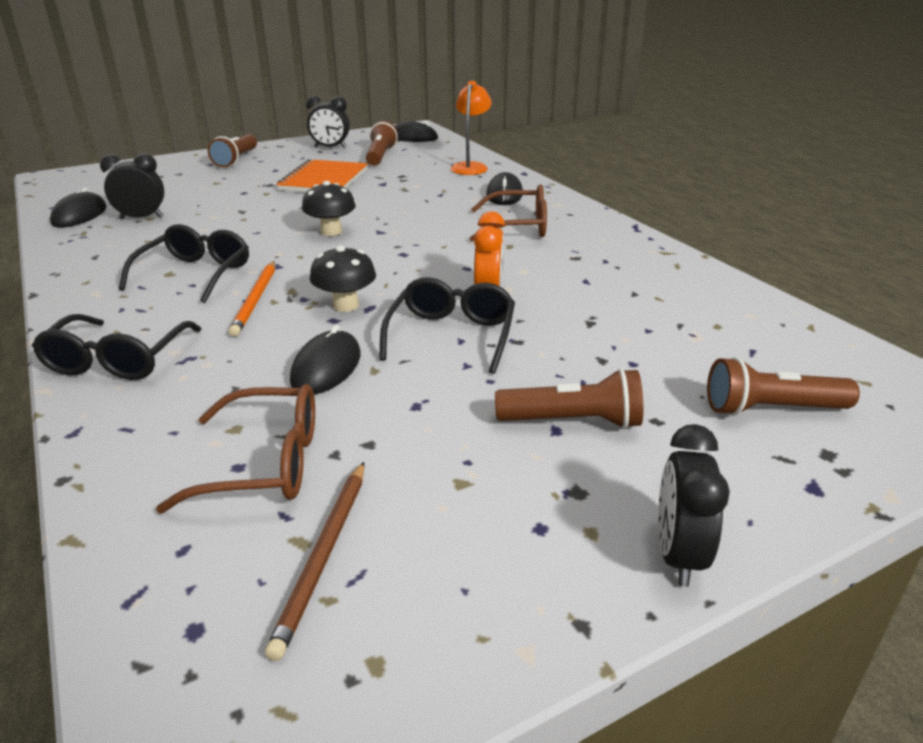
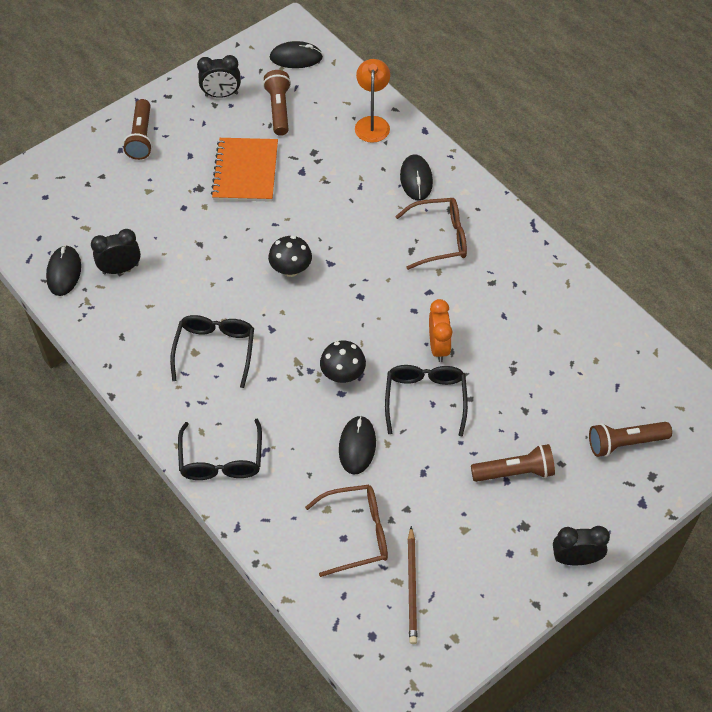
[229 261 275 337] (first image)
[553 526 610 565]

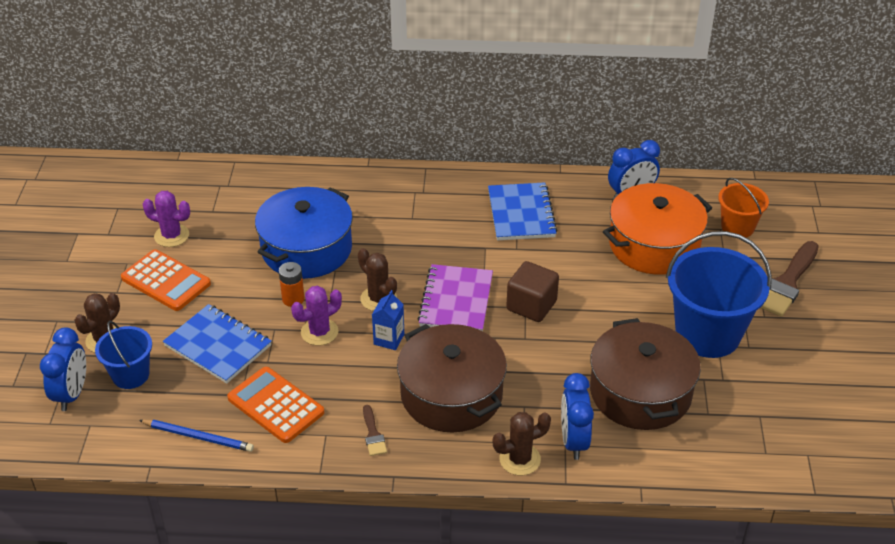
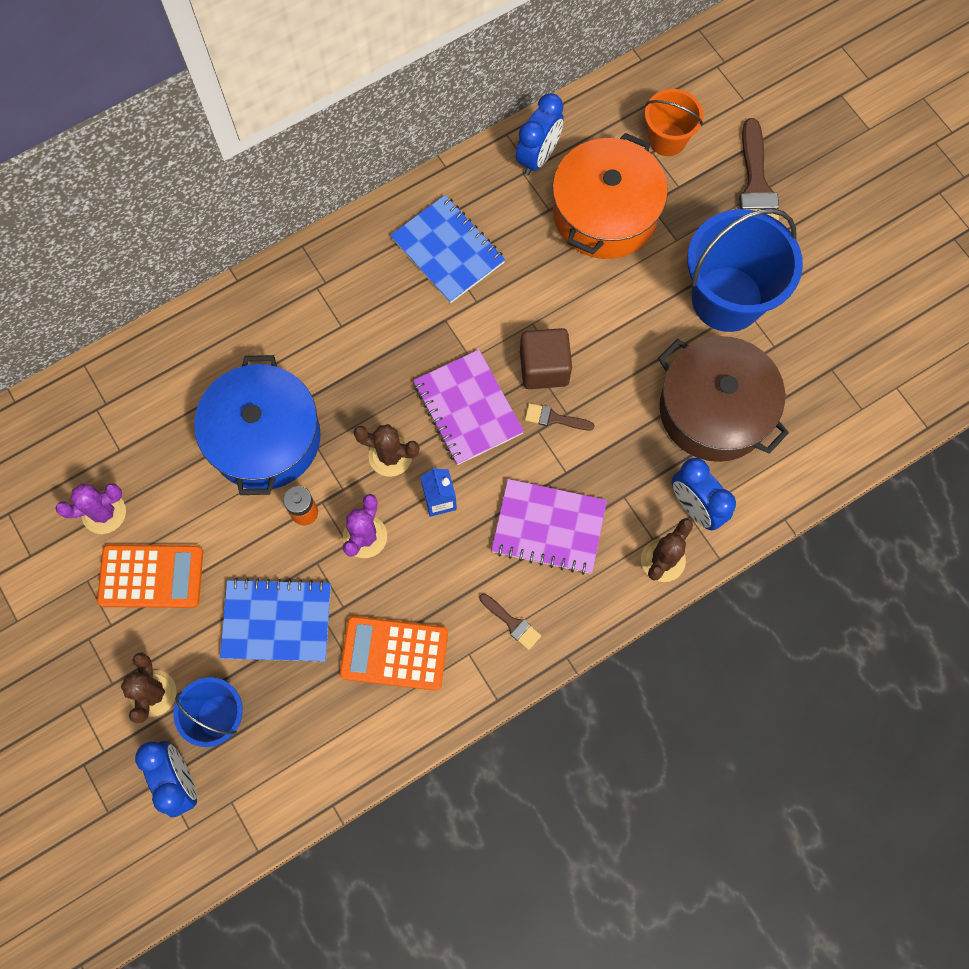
[139 420 254 452] (first image)
[525 403 595 430]
[491 479 607 575]

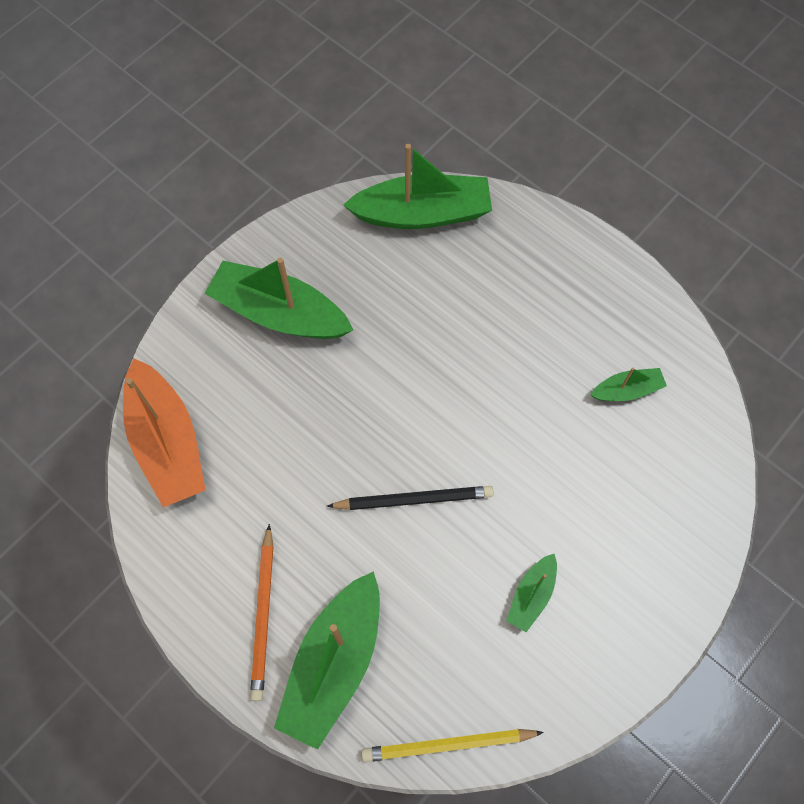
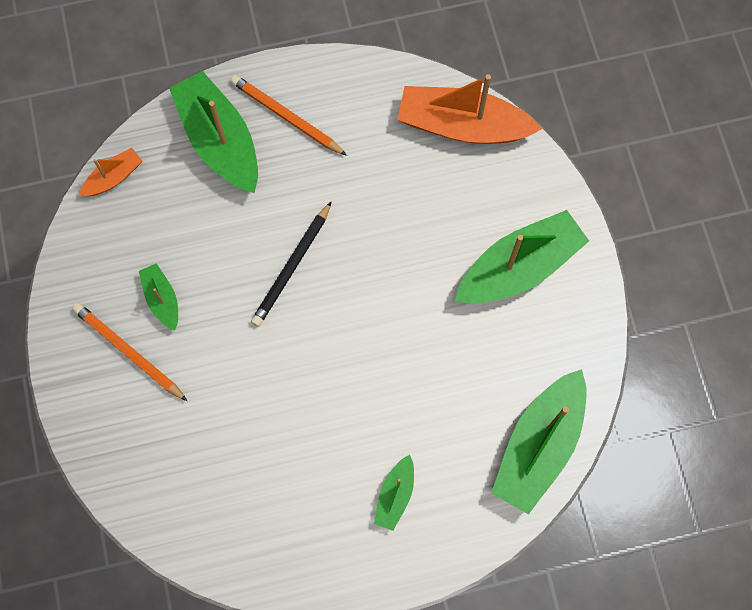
[72 303 187 401]
[374 455 414 531]
[79 148 142 196]

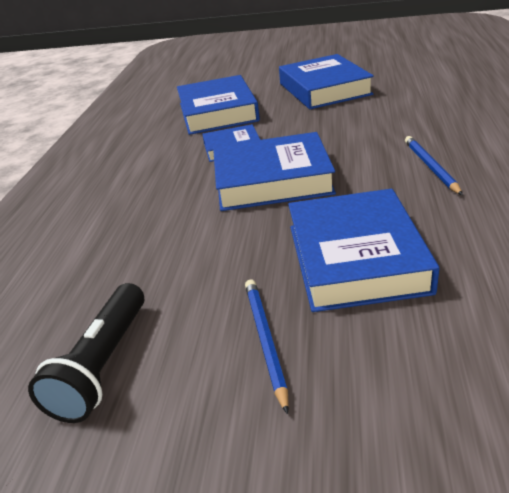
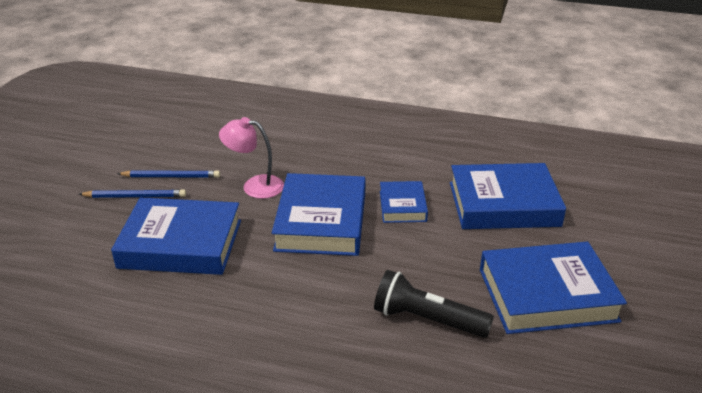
[219 117 284 199]
[374 270 494 338]
[117 170 220 178]

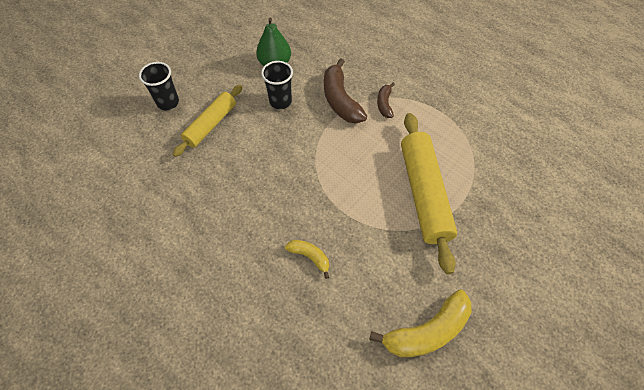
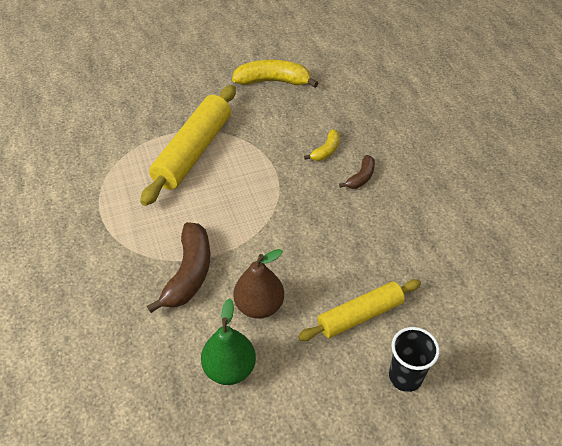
[339 155 375 189]
[233 249 284 319]
[304 129 340 161]

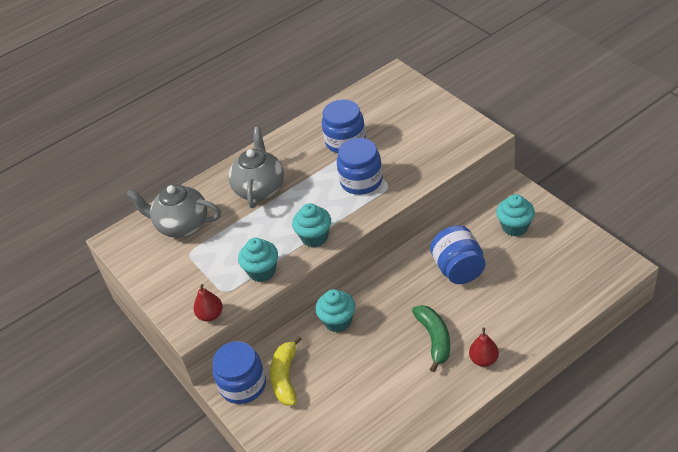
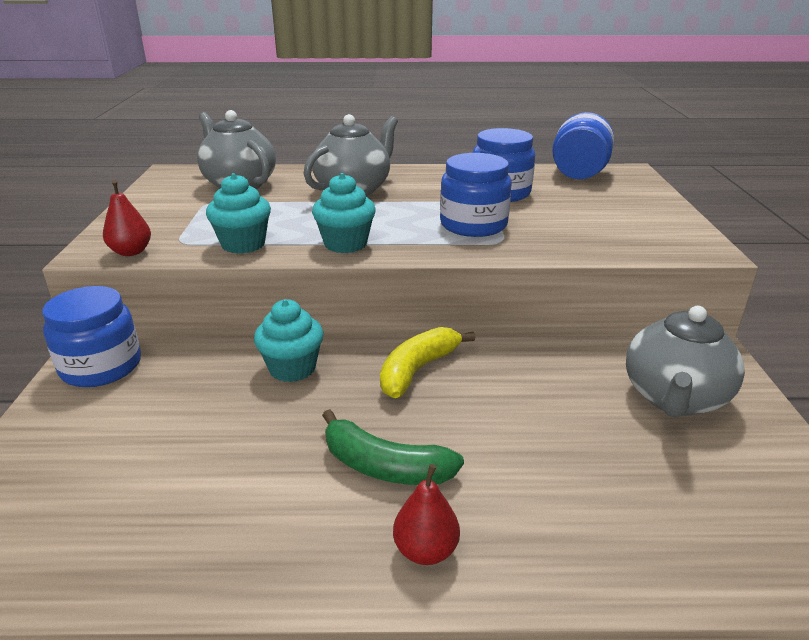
[380 327 475 398]
[552 112 614 179]
[626 306 745 418]
[322 409 464 485]

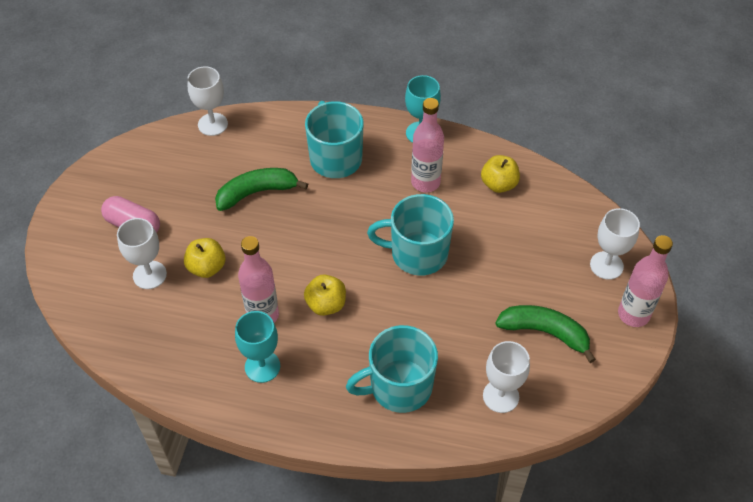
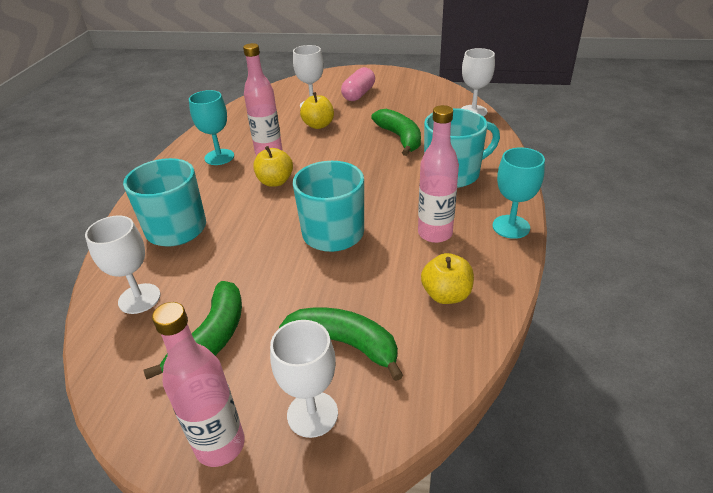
[279 307 403 381]

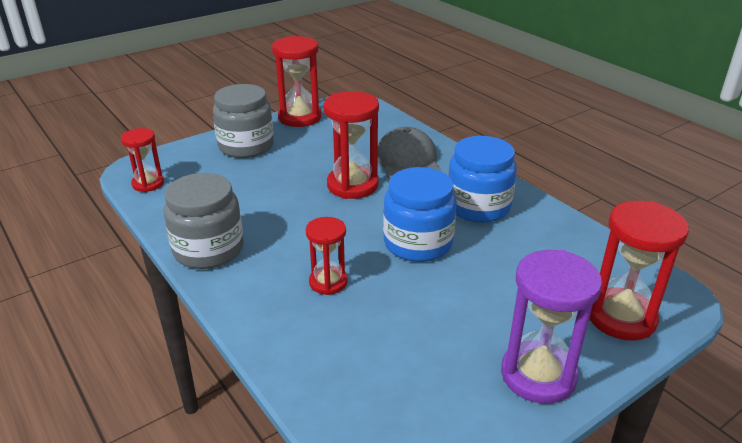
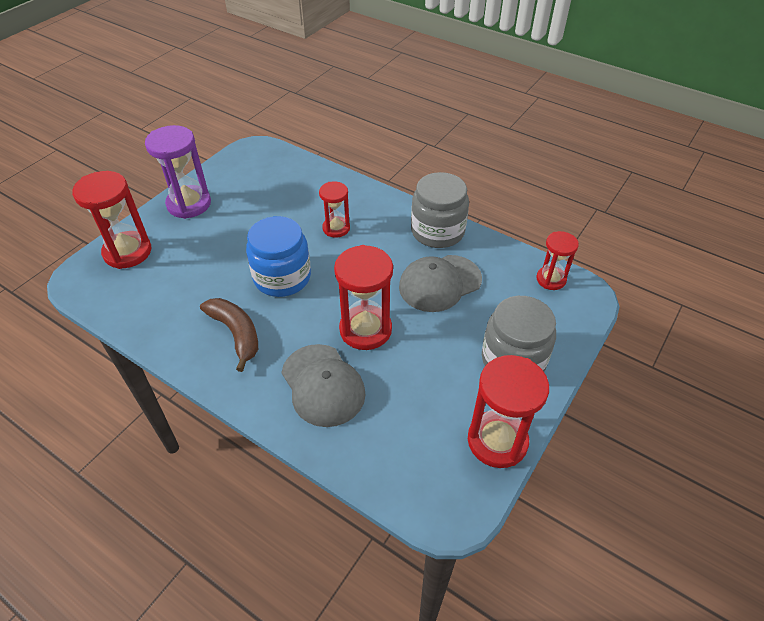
[399 255 482 312]
[200 298 258 372]

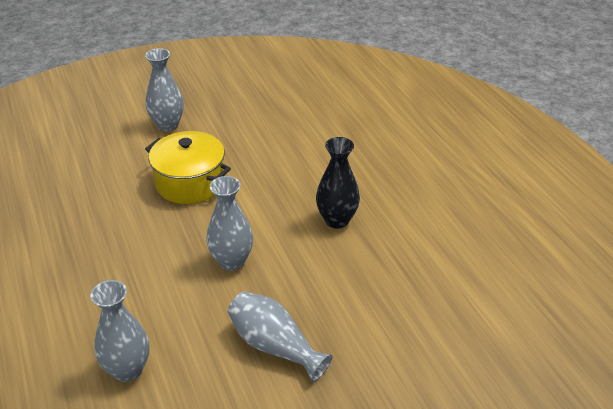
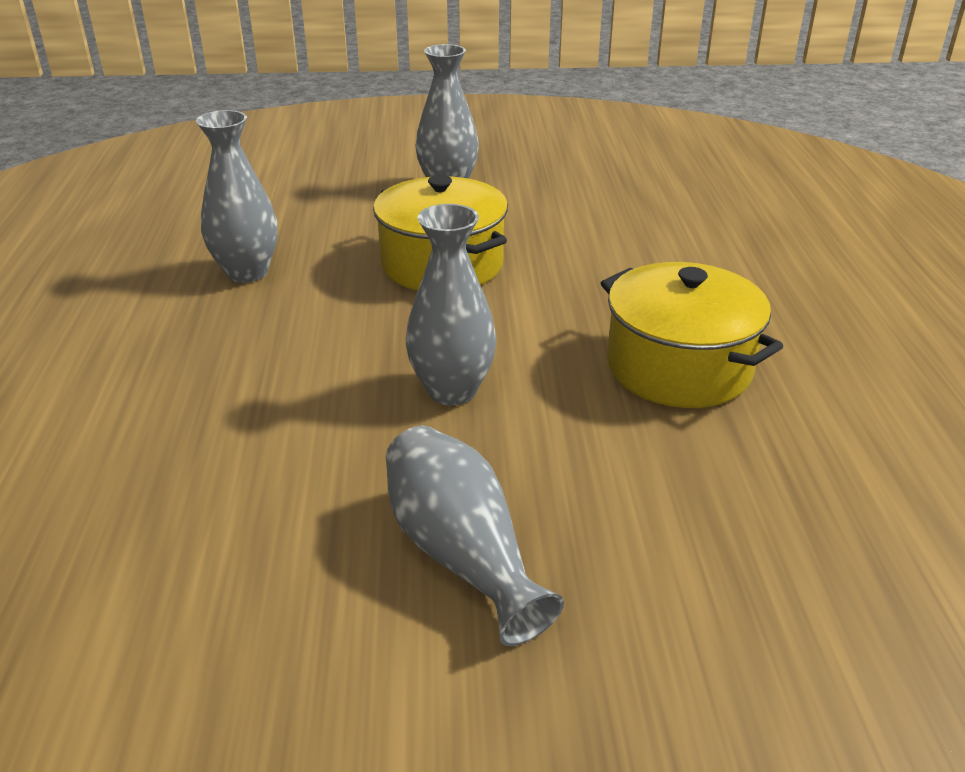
[196 110 278 283]
[601 262 783 408]

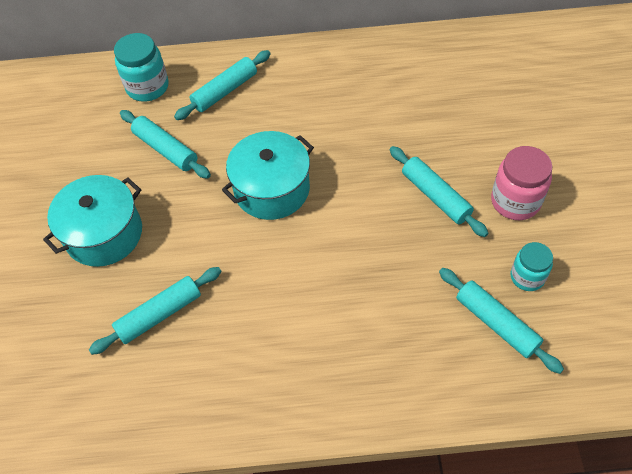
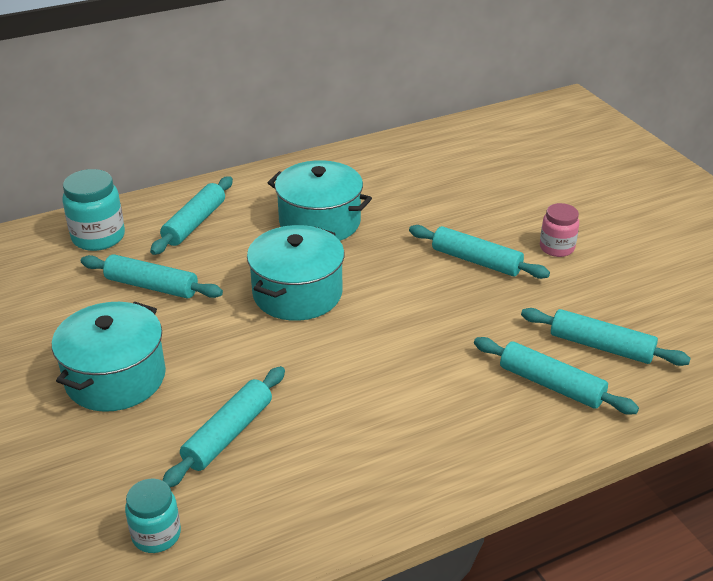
[268 160 372 241]
[474 337 639 415]
[125 479 181 553]
[540 203 579 257]

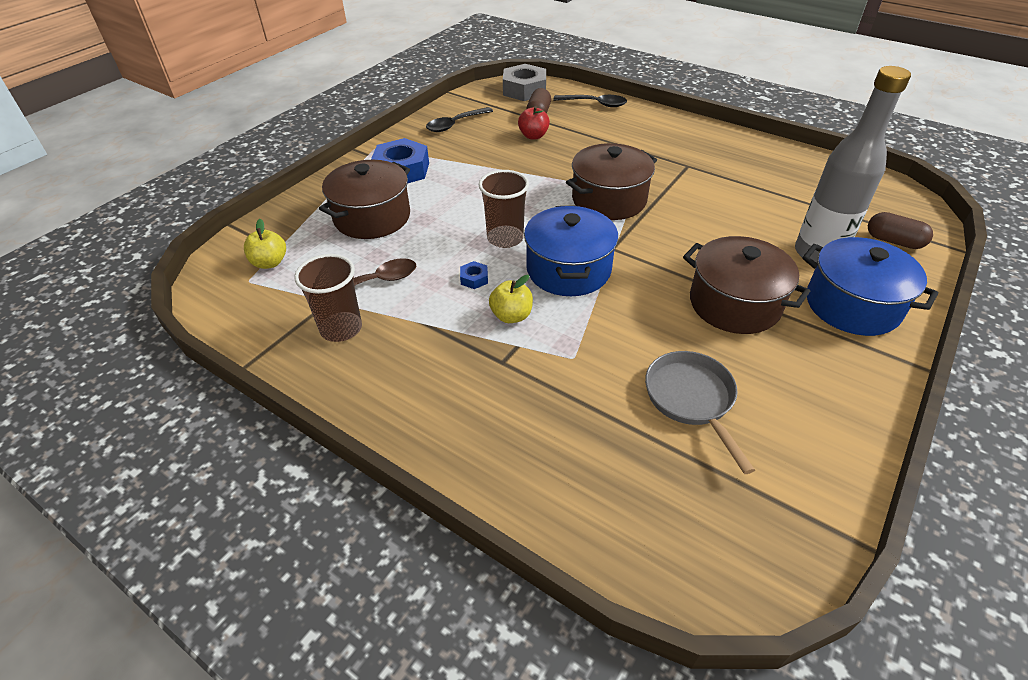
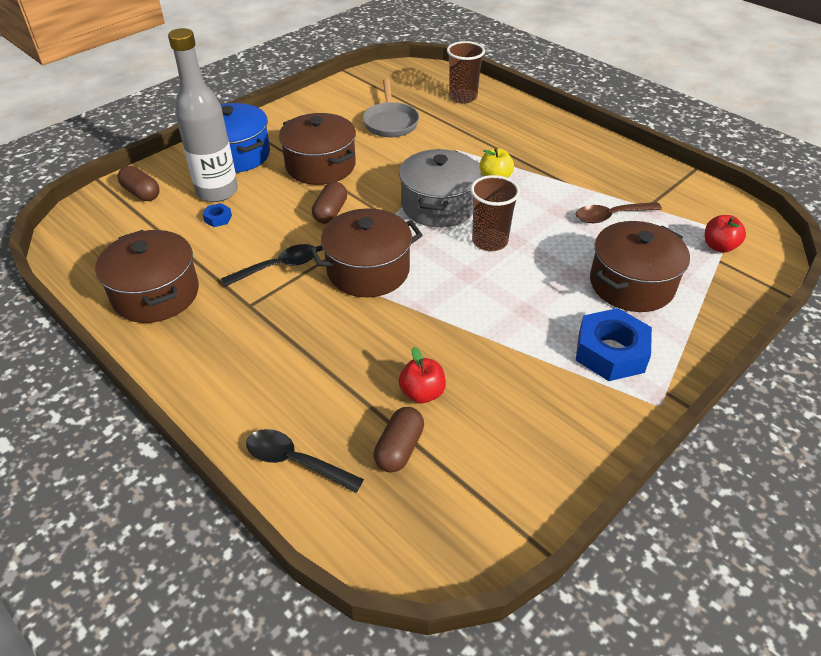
[503 64 546 101] (first image)
[95 230 199 323]
[312 182 347 224]
[447 41 485 103]
[221 244 314 287]
[202 203 232 227]
[705 215 746 253]
[399 149 481 227]

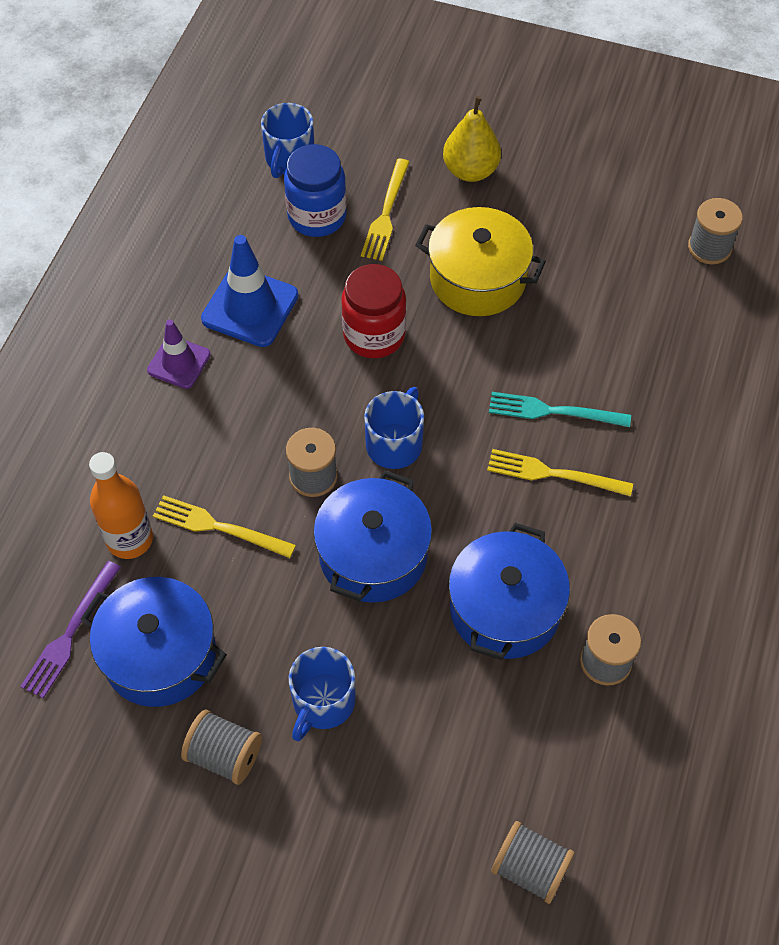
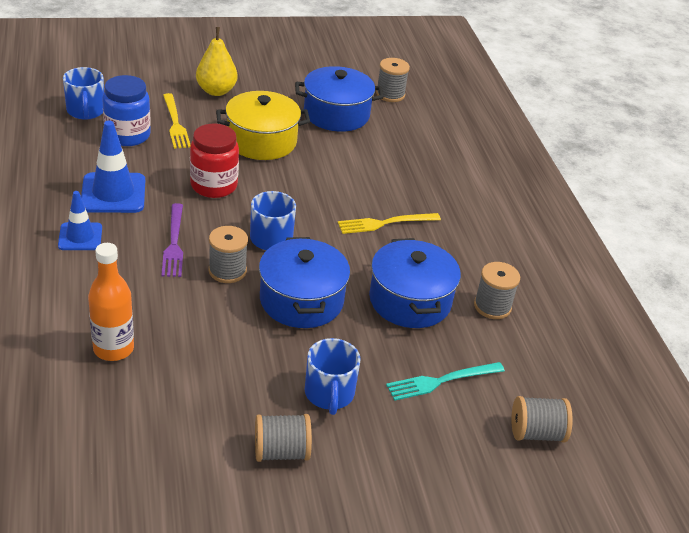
[153 495 296 558] (first image)
[161 203 183 277]
[295 66 384 132]
[386 362 505 401]
[58 191 102 250]

